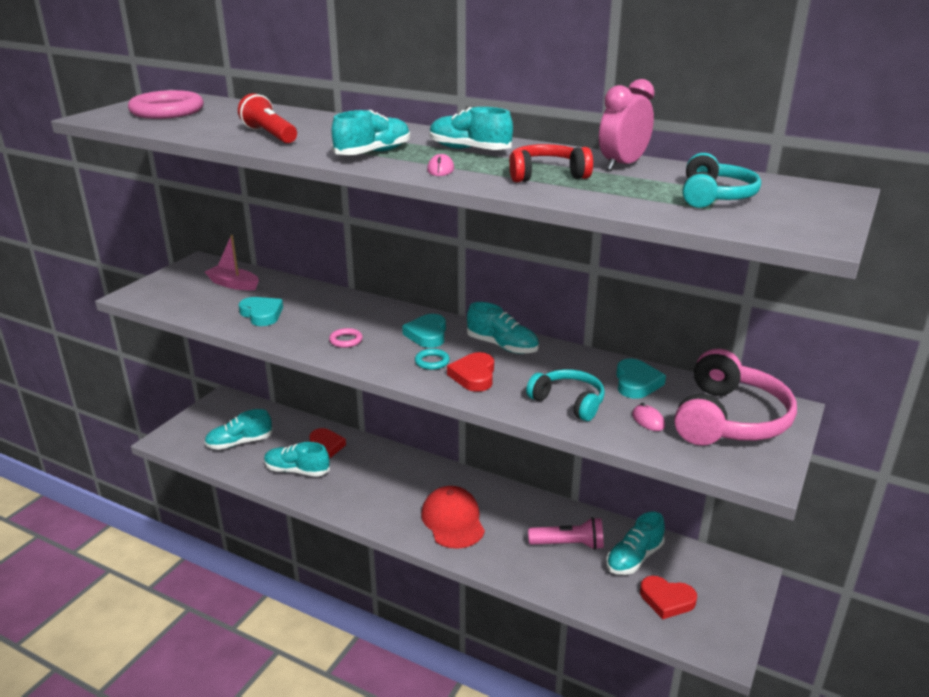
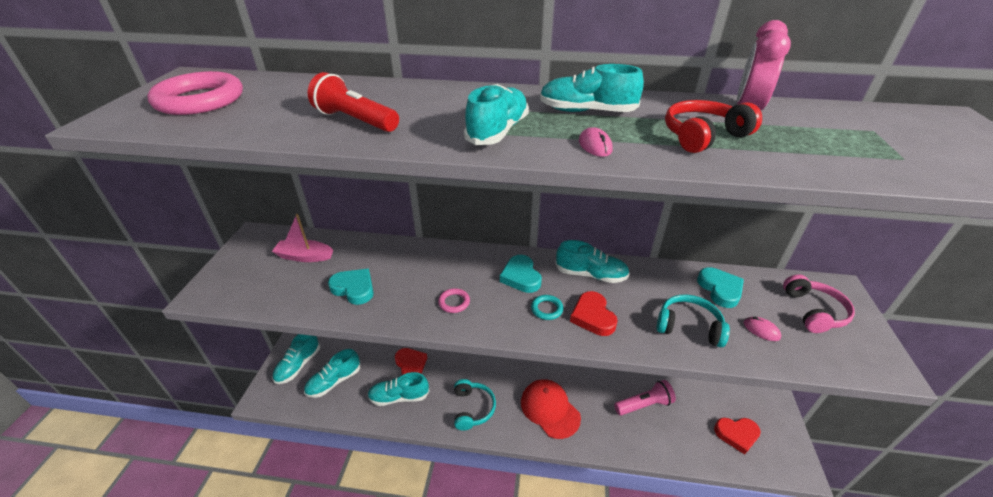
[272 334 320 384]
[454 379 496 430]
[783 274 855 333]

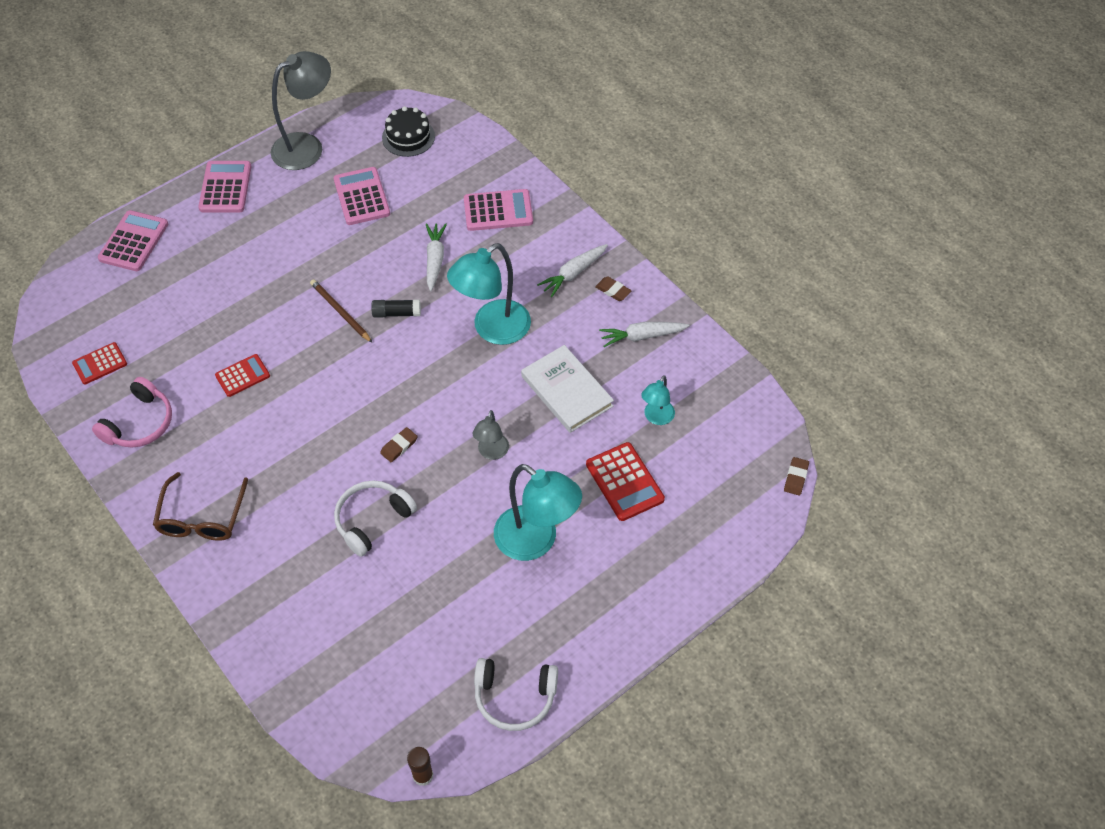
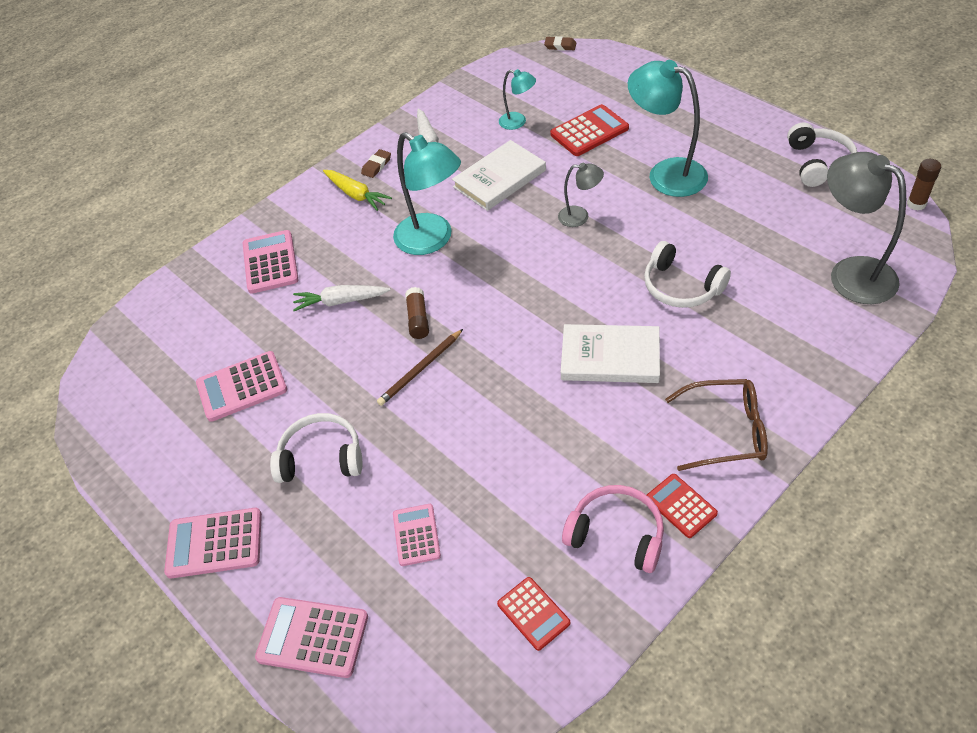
[380 427 418 462] (first image)
[382 106 435 157] (first image)
[270 413 362 483]
[393 504 441 566]
[561 324 660 383]
[647 474 718 538]
[827 152 906 304]
[405 287 429 339]
[323 170 392 211]
[628 60 708 197]

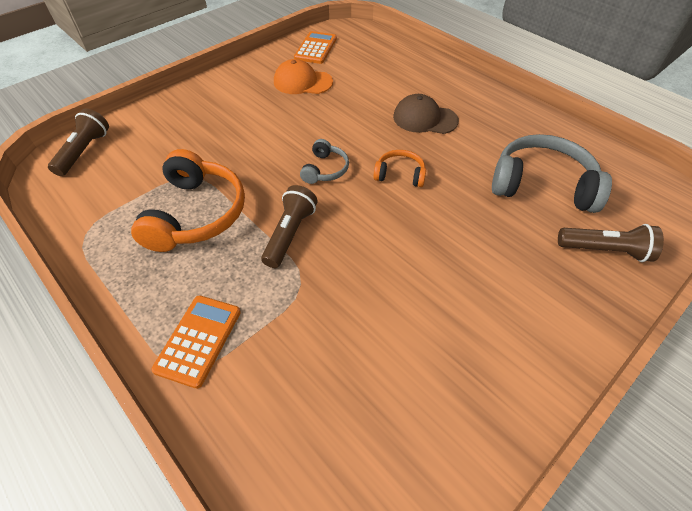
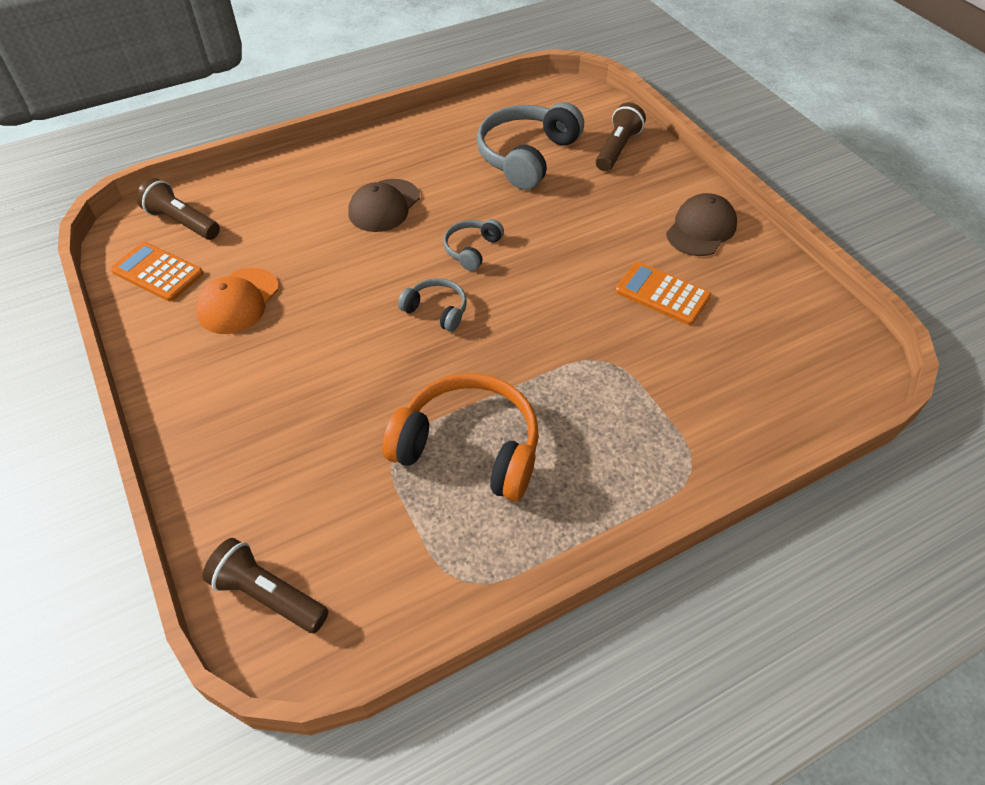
[666 193 737 256]
[615 262 711 325]
[137 178 220 240]
[443 219 504 271]

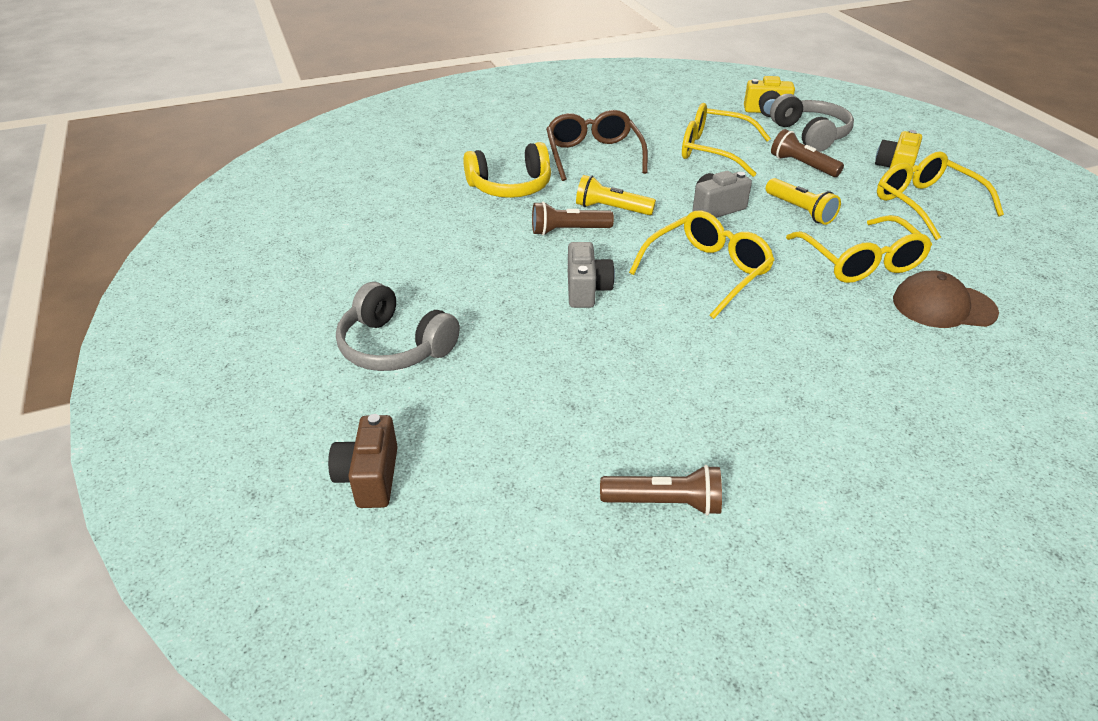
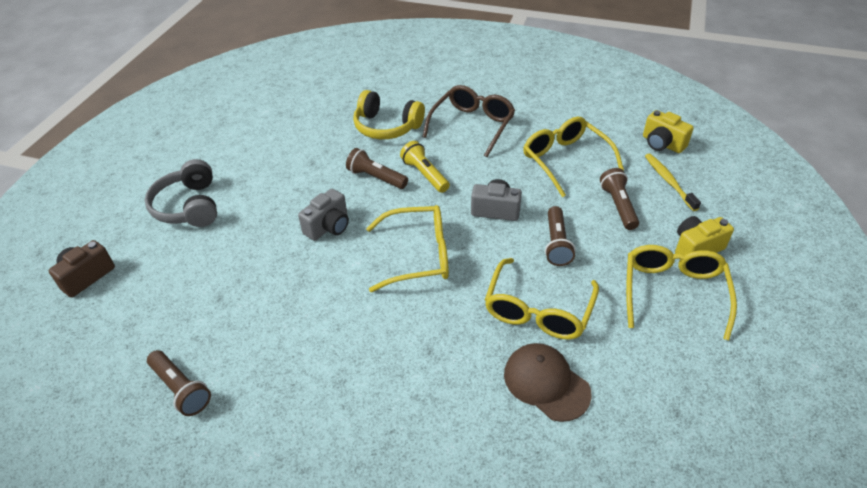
[645 154 701 211]
[545 206 575 266]

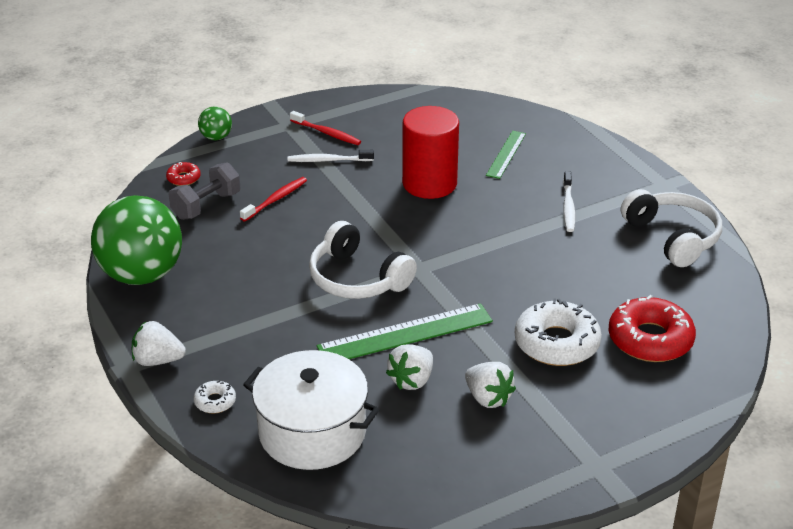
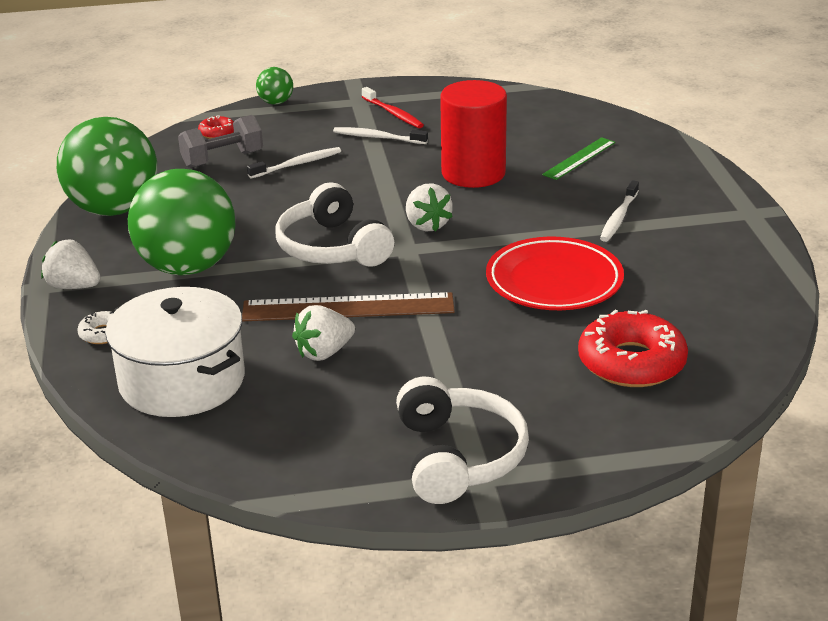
[515 298 602 366] (first image)
[128 169 236 275]
[486 237 624 310]
[406 183 453 232]
[396 377 529 504]
[247 147 341 179]
[242 292 455 321]

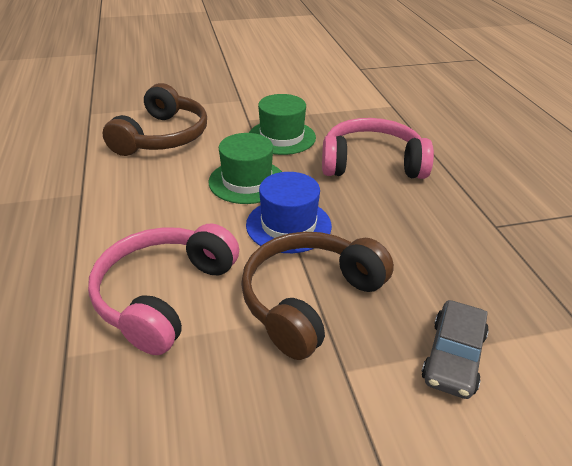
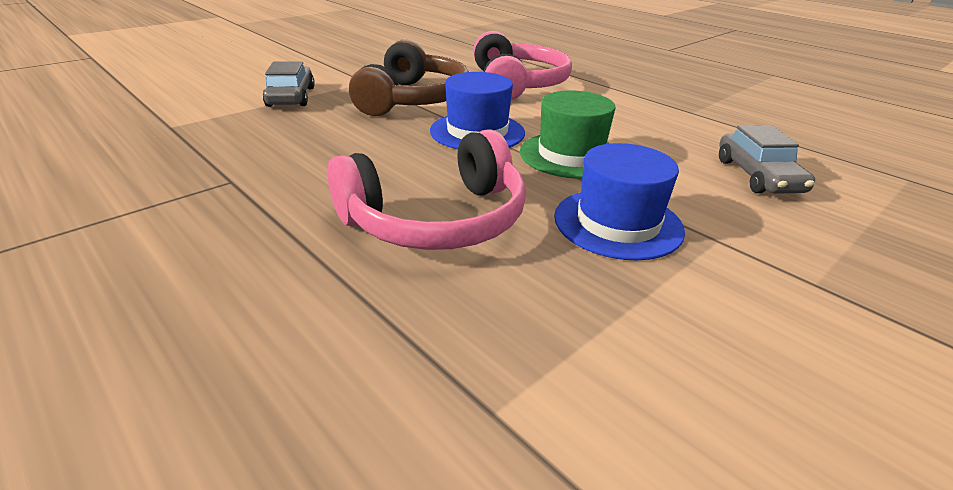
[719 125 815 194]
[554 143 685 261]

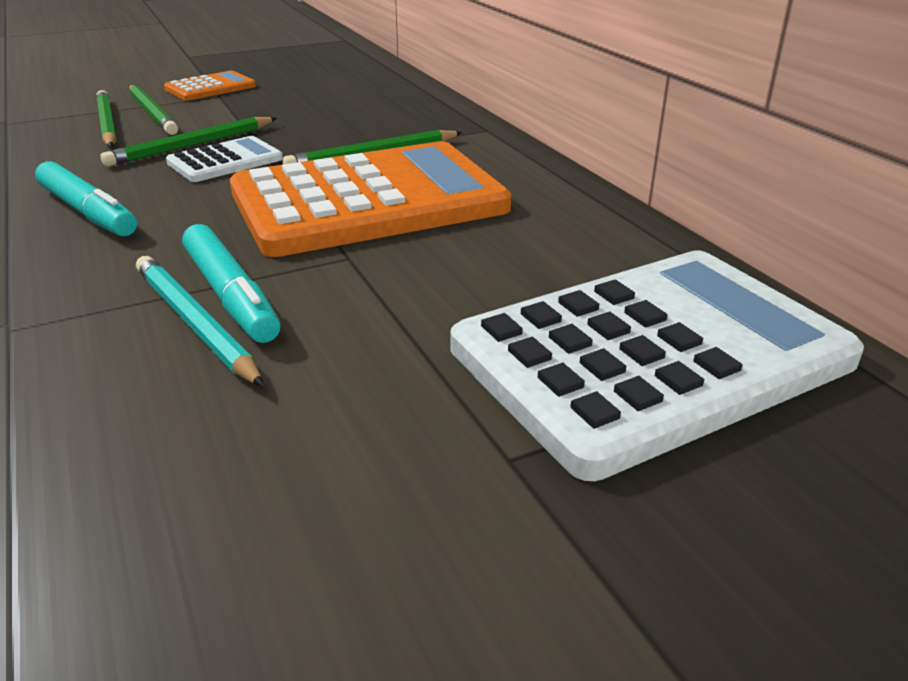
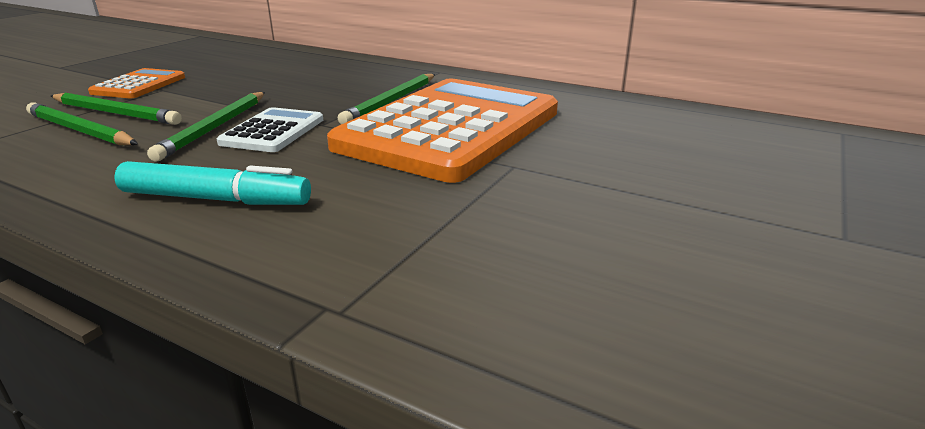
[136 256 264 387] (first image)
[182 224 280 343] (first image)
[451 250 864 481] (first image)

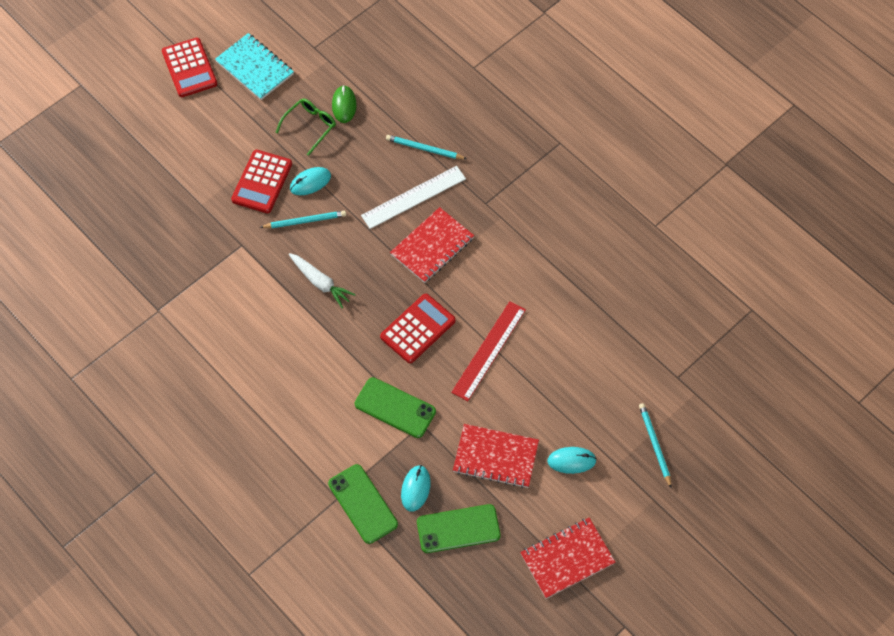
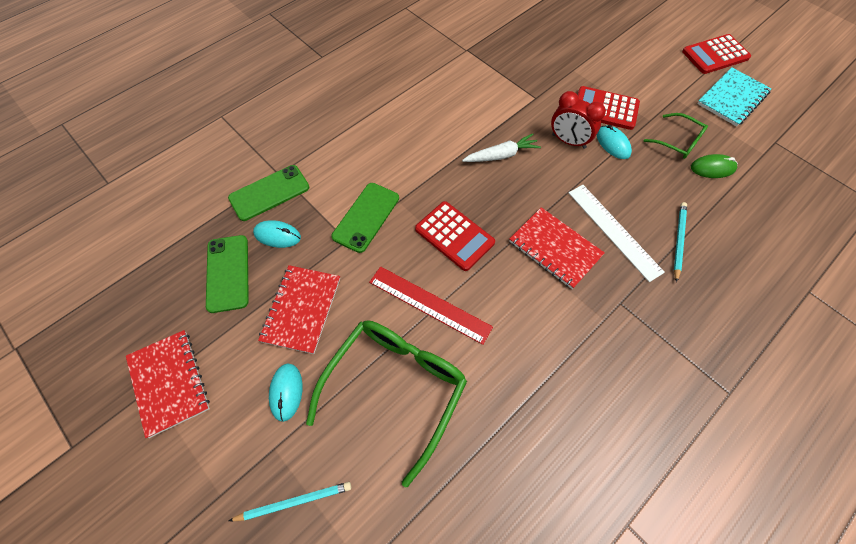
[306 320 467 487]
[551 91 606 149]
[462 133 541 162]

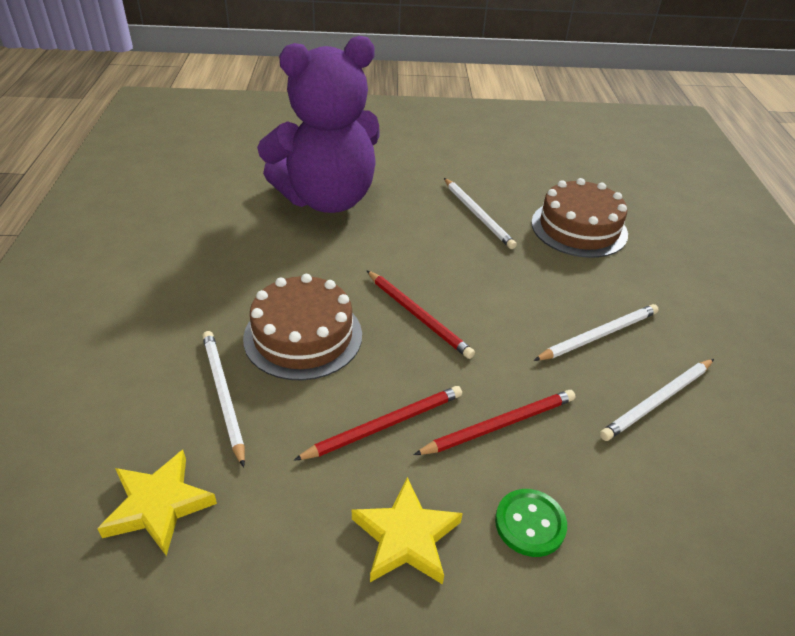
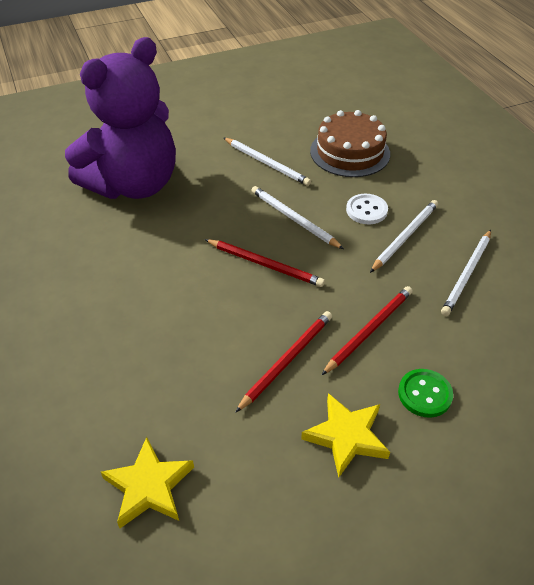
[243 274 362 380] (first image)
[346 194 388 224]
[251 186 344 249]

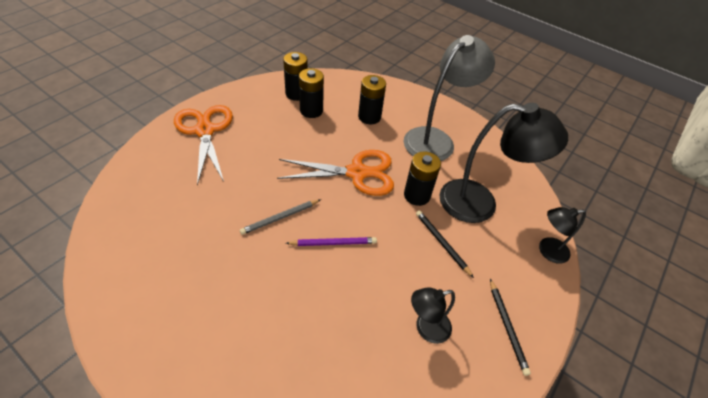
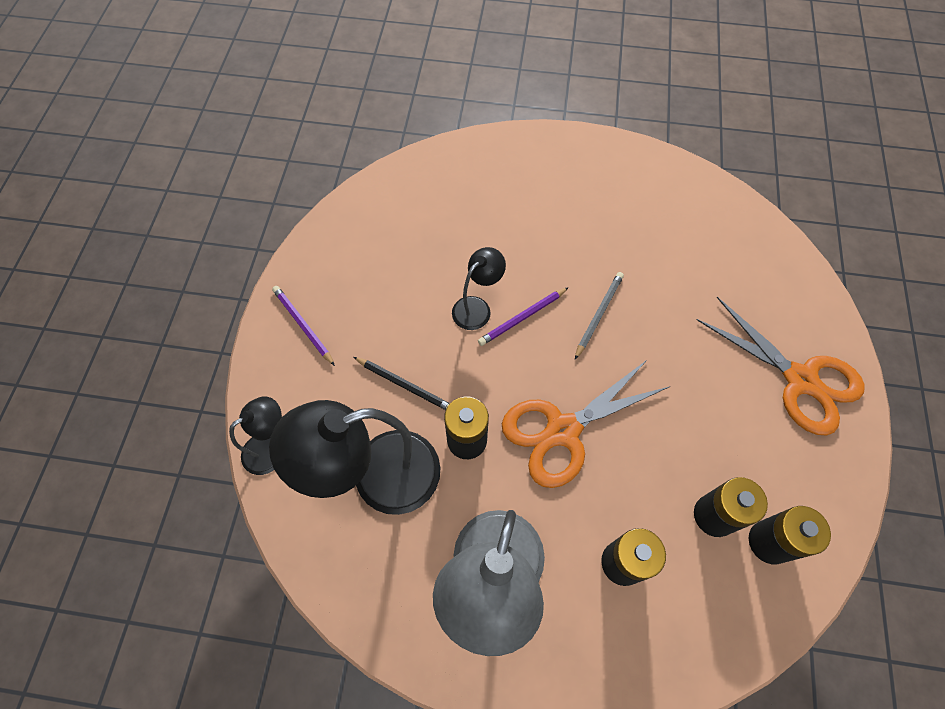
[452 247 506 330]
[272 286 335 366]

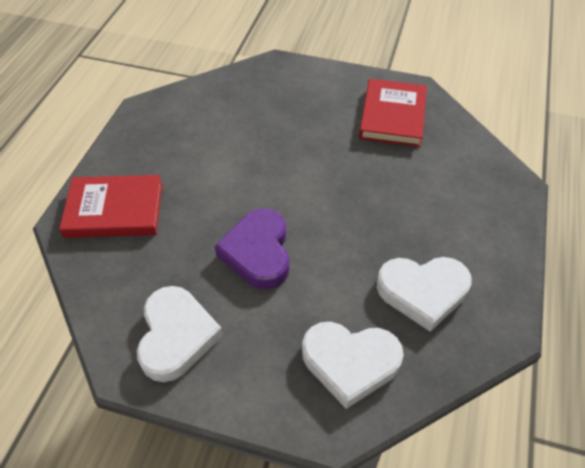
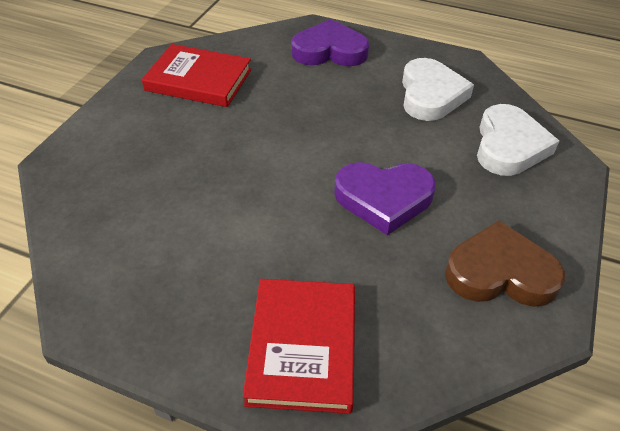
[291 19 369 66]
[445 220 565 307]

